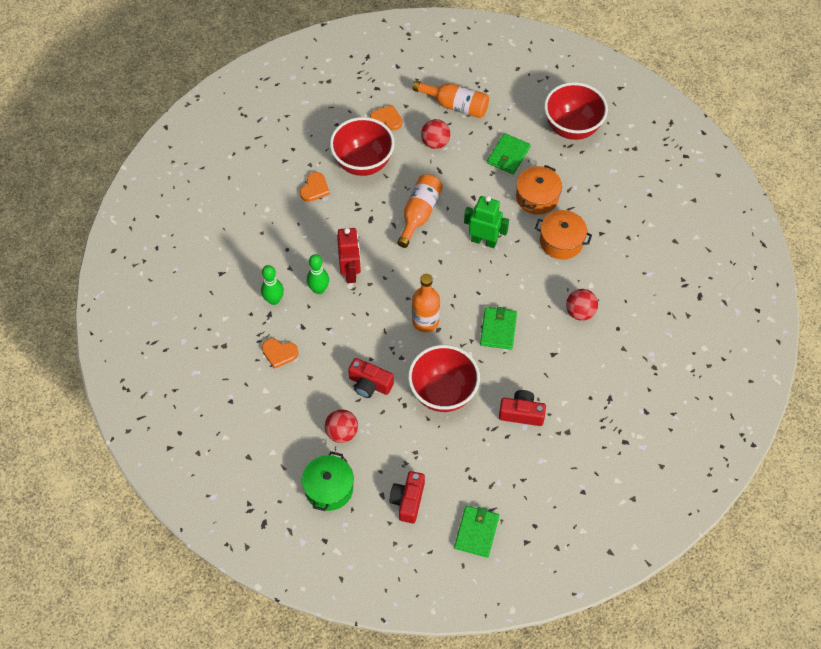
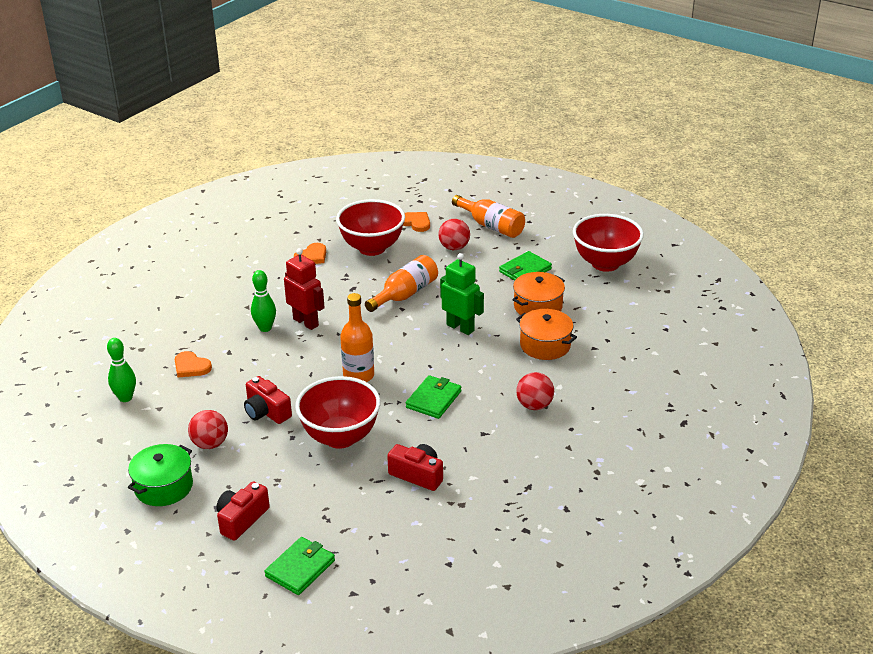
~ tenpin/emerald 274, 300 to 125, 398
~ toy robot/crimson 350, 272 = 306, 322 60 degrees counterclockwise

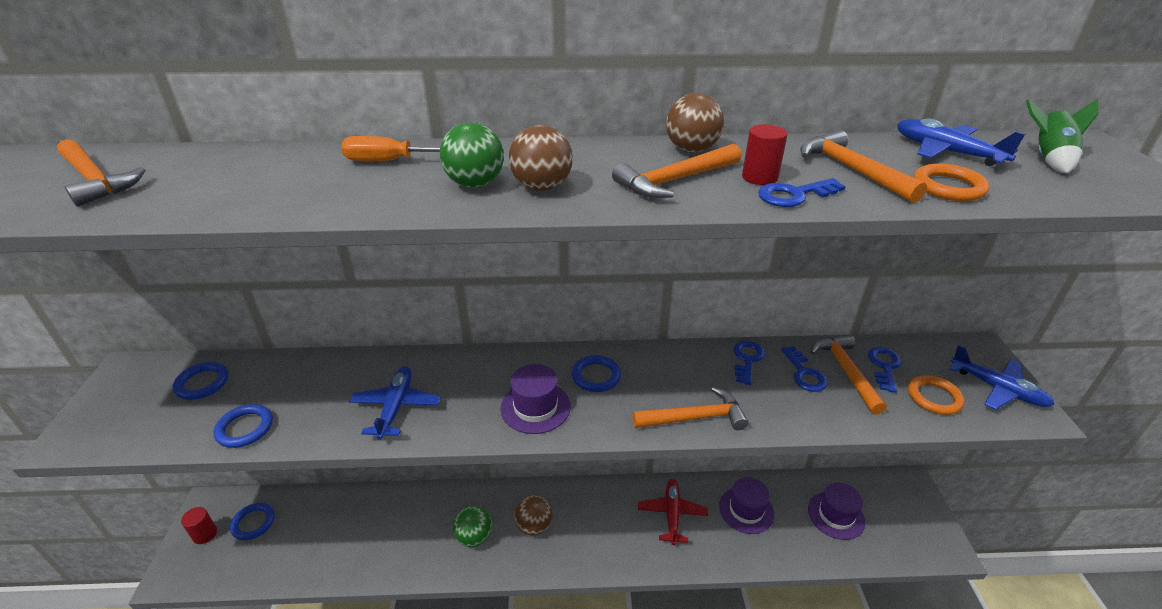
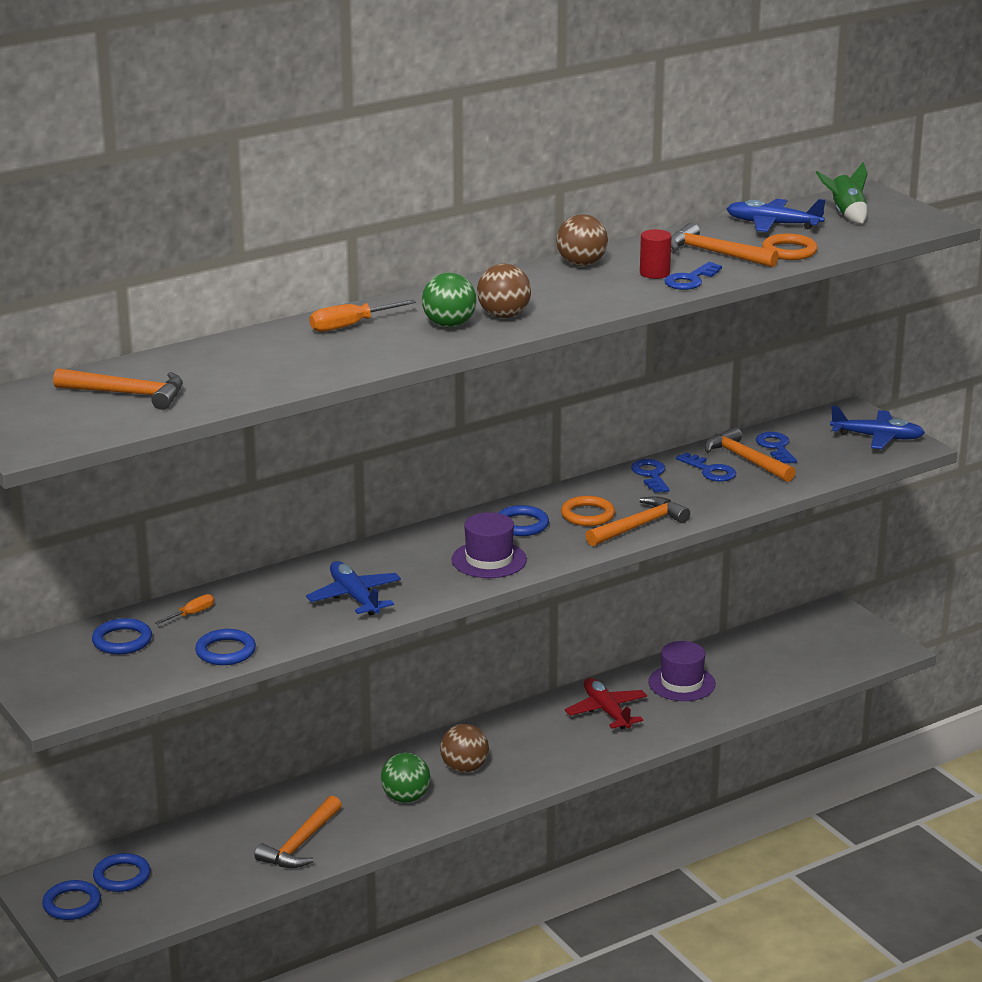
~ cylinder shape/crimson 205, 534 to ring/royal blue 72, 904
+ hand screwdriver/bright orange 191, 614
~ hammer/bright orange 675, 180 to 301, 843
~ ring/bright orange 934, 397 to 587, 515
- hat/royal purple 836, 515

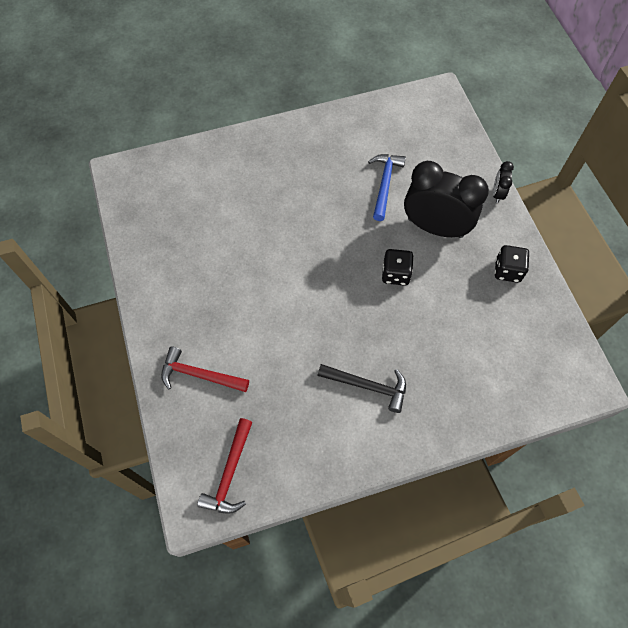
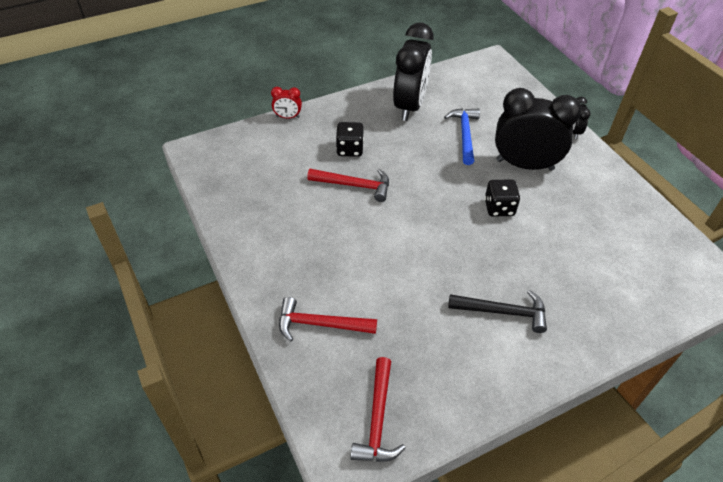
+ alarm clock/crimson 287, 117
+ hammer/crimson 354, 185
~ dice/ebony 507, 270 to 349, 149
+ alarm clock/ebony 410, 106

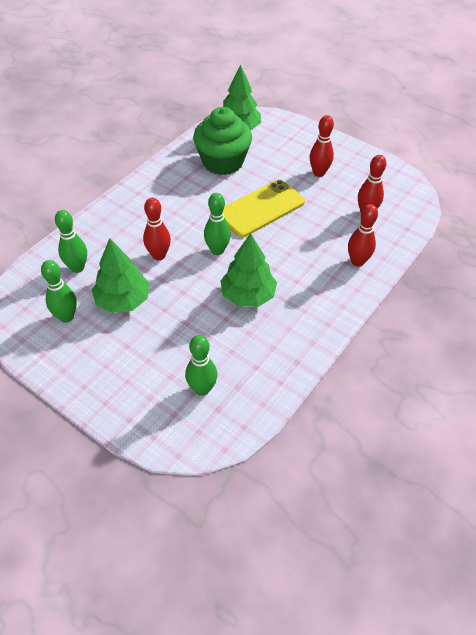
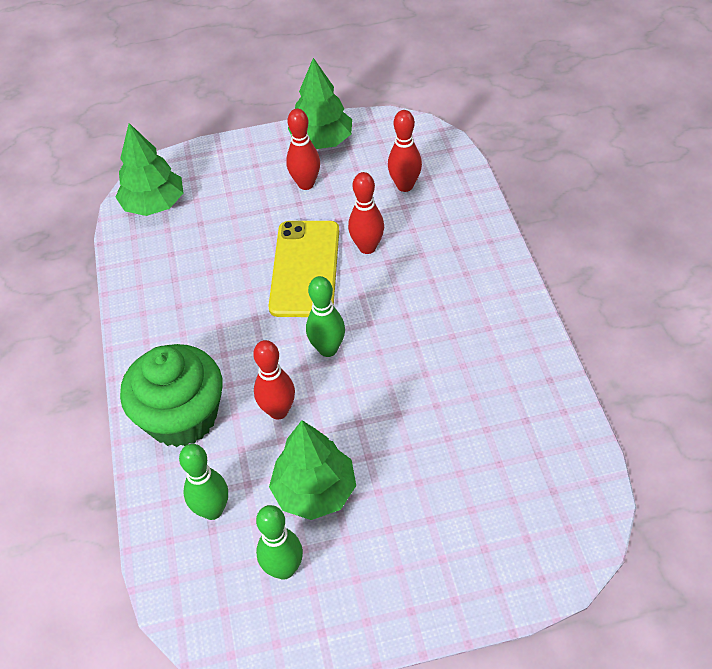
~ fairy cake/emerald 223, 162 to 182, 417
~ tree/emerald 248, 295 to 322, 141
~ tenpin/crimson 357, 261 to 367, 247
- tenpin/emerald 202, 389

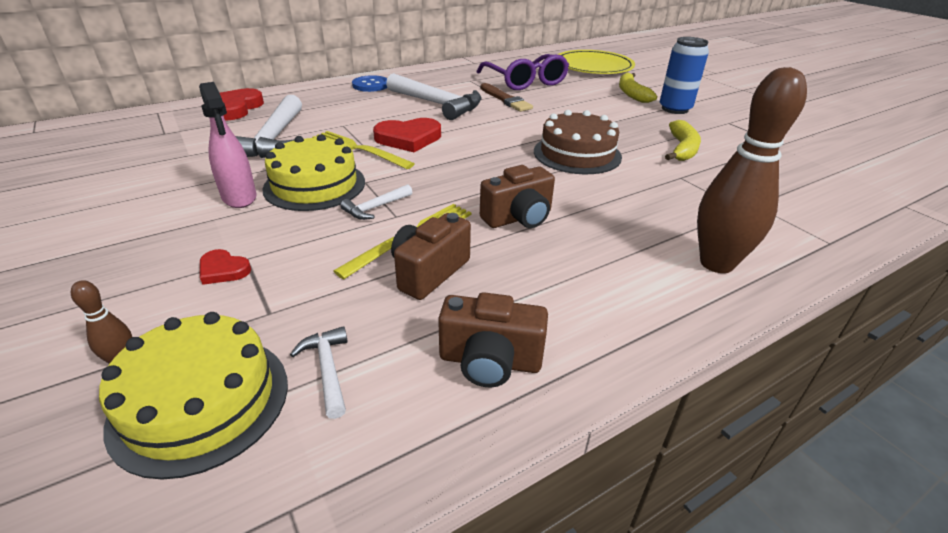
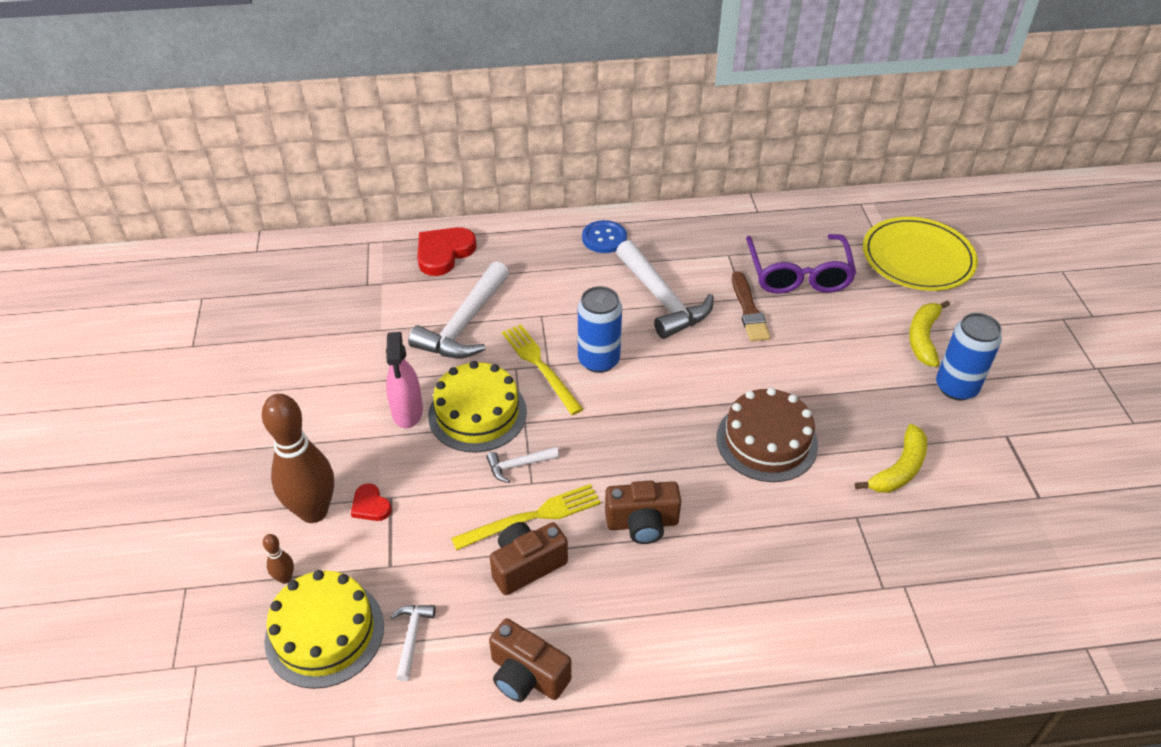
~ tenpin/brown 716, 263 to 313, 511
~ heart shape/crimson 408, 138 to soda can/royal blue 598, 360

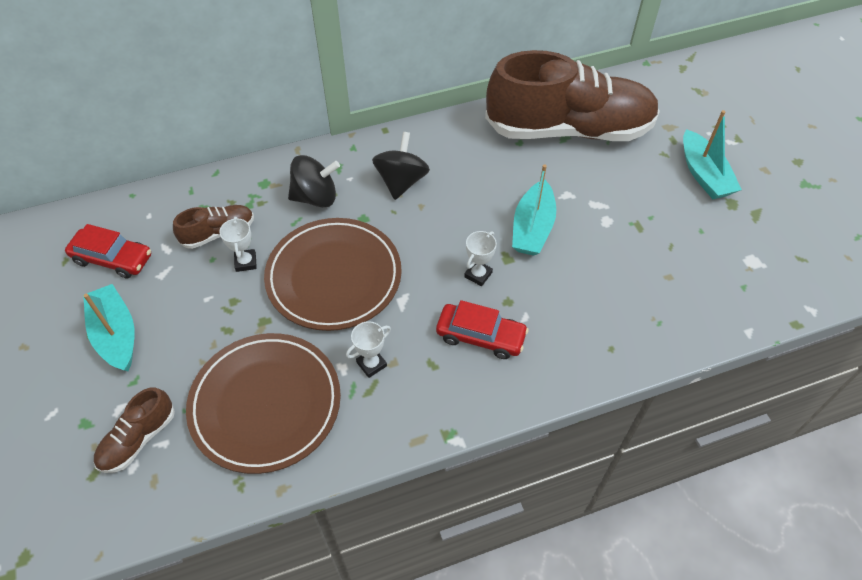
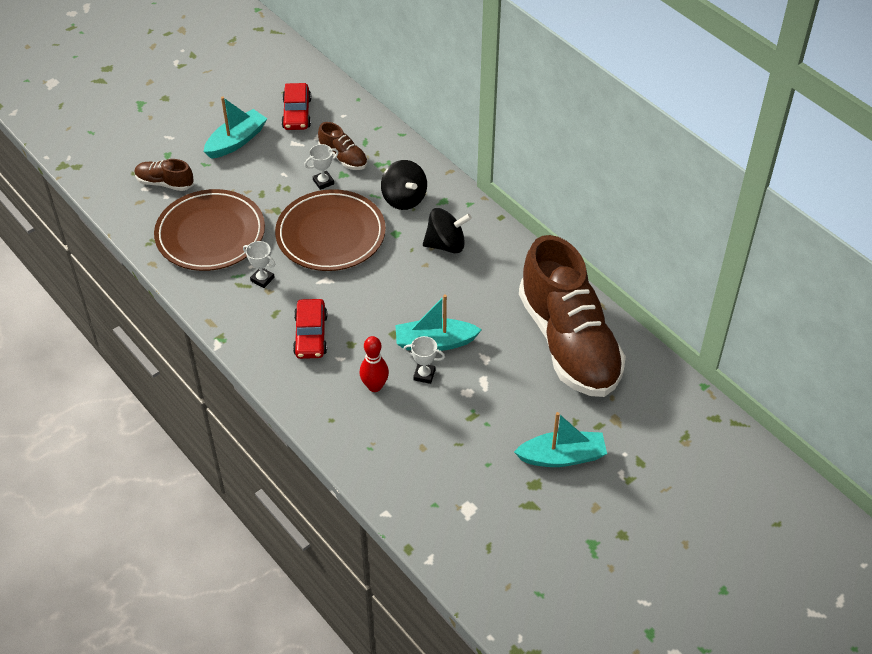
+ tenpin/crimson 375, 386
~ trophy/white 478, 275 to 424, 375
~ toy boat/teal 704, 174 = 562, 457 150 degrees counterclockwise

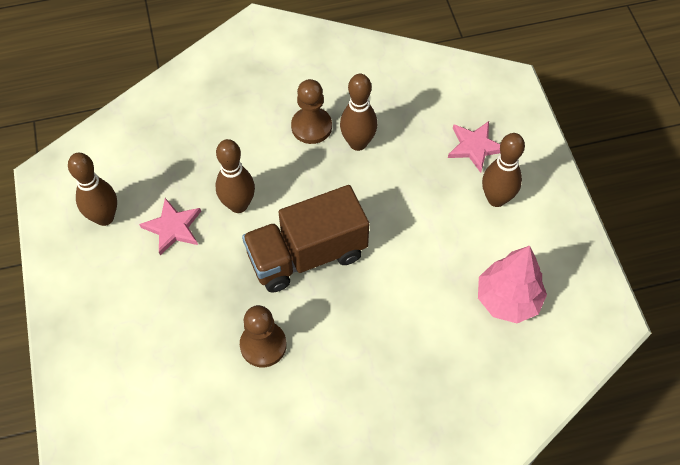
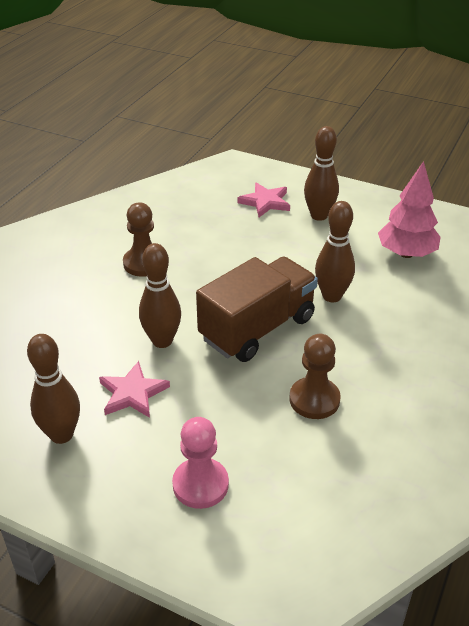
+ pawn/rose-pink 200, 484
~ toy truck/brown 307, 255 = 257, 328 150 degrees counterclockwise
~ tenpin/brown 358, 143 to 332, 296

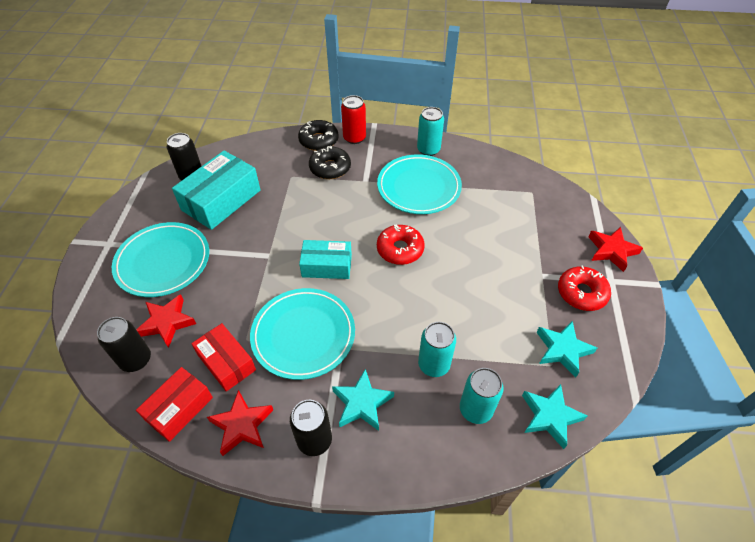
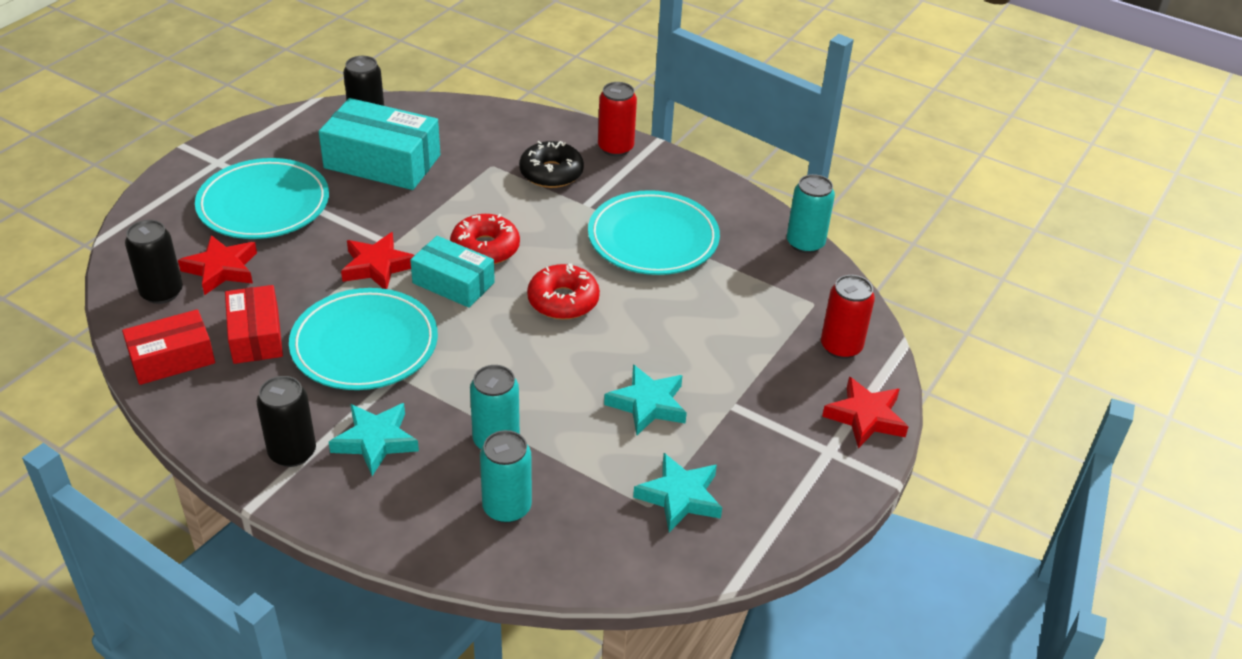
~ parcel/teal 221, 200 = 382, 161 45 degrees clockwise
~ five-pointed star/crimson 242, 425 to 377, 266
~ doughnut/crimson 581, 293 to 485, 248
~ five-pointed star/teal 550, 416 to 648, 404
~ soda can/teal 428, 150 to 805, 243
+ soda can/crimson 841, 347
- doughnut/ebony 318, 140

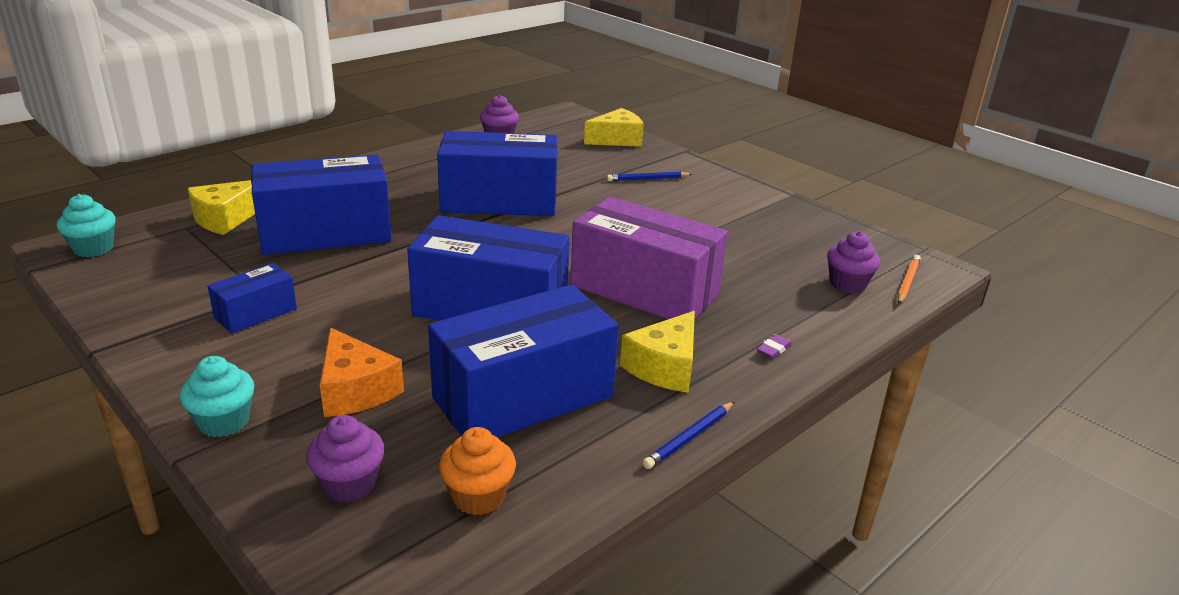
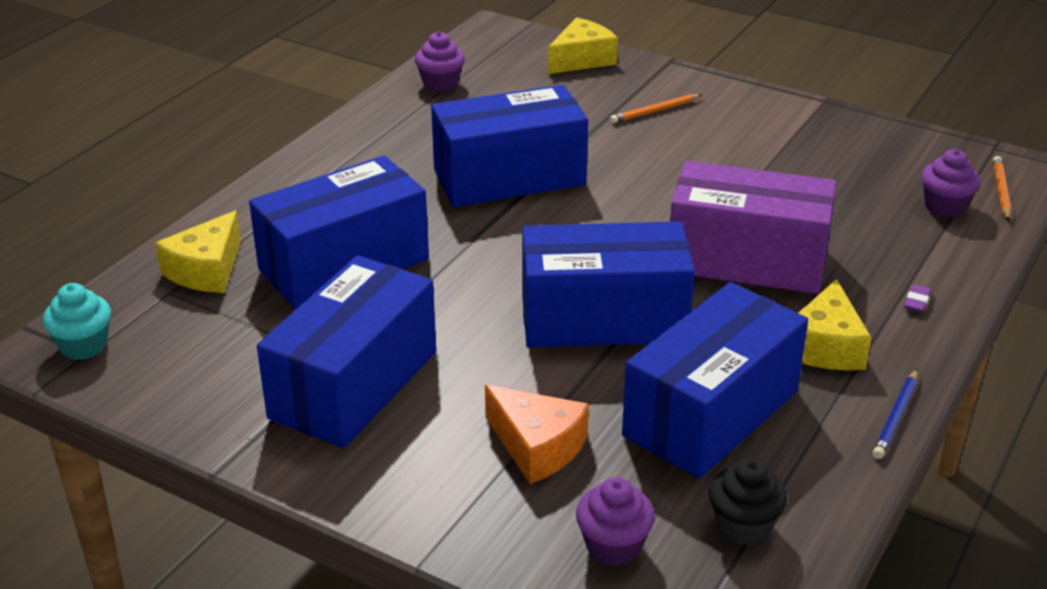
~ parcel/royal blue 256, 313 = 354, 384 x2.05
~ wooden pencil/royal blue 647, 179 to wooden pencil/bright orange 654, 111
~ fairy cake/bright orange 478, 496 to fairy cake/ebony 743, 526
- fairy cake/teal 224, 422

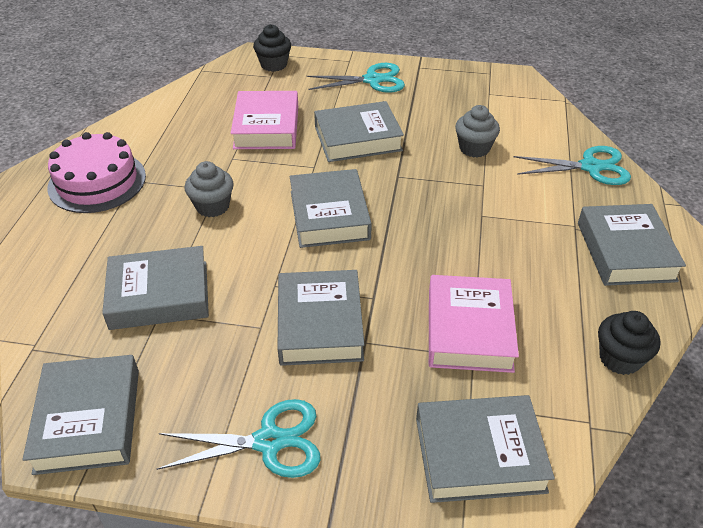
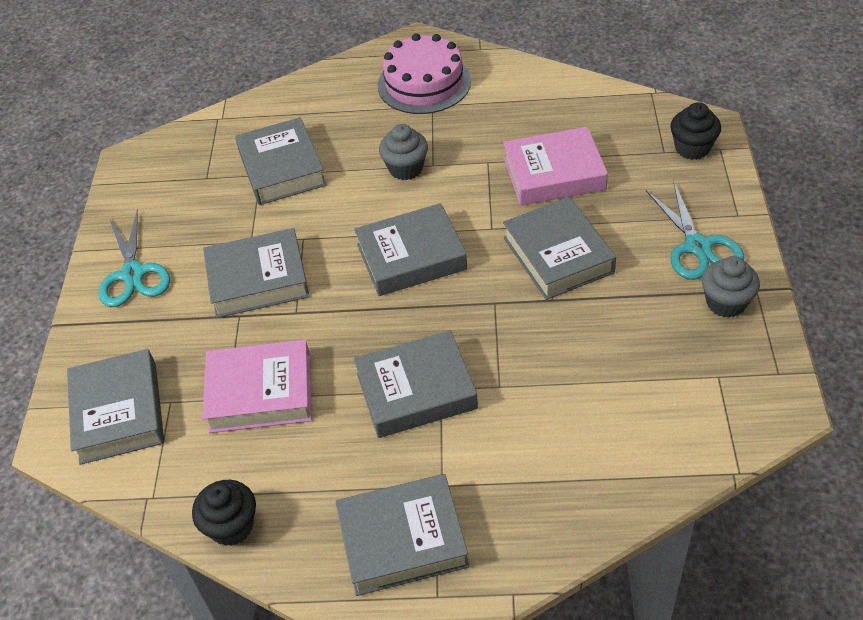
~ book/gray 88, 420 to 416, 391
~ fairy cake/gray 474, 148 to 726, 303
- shears/teal 591, 167

